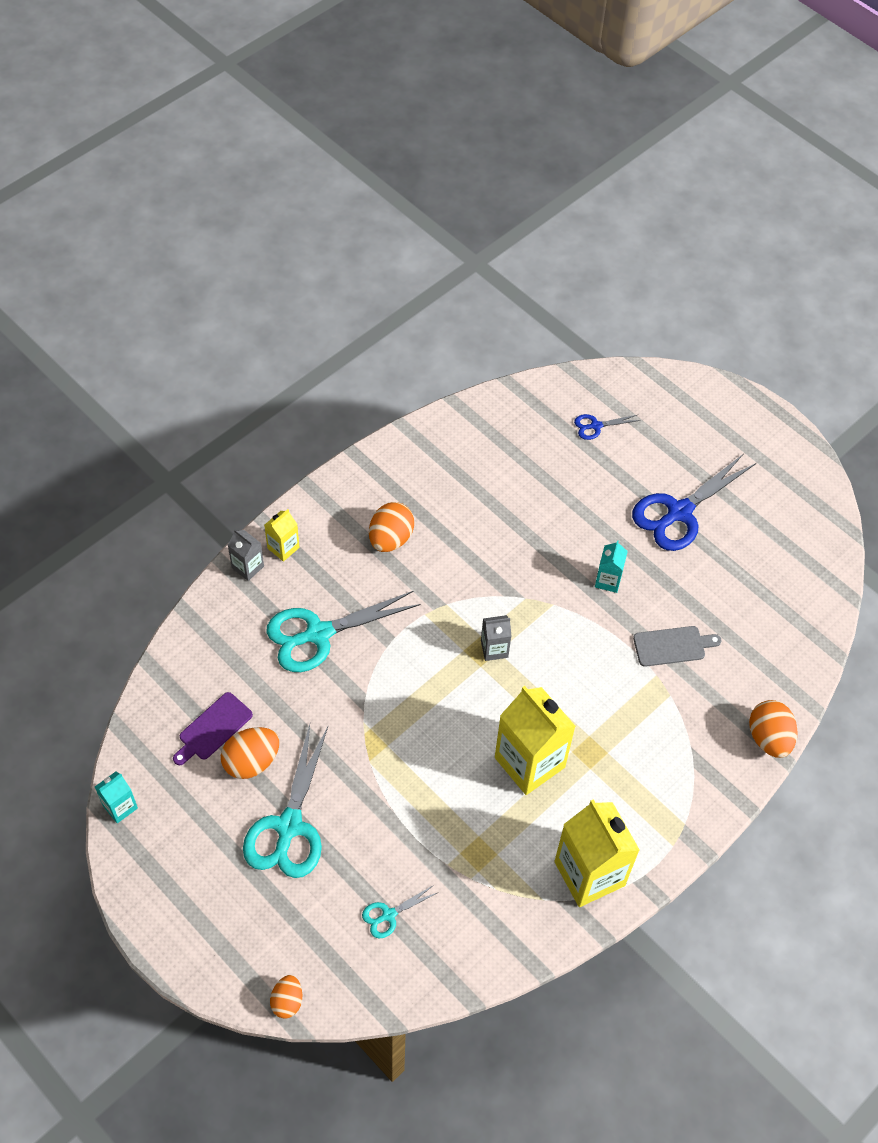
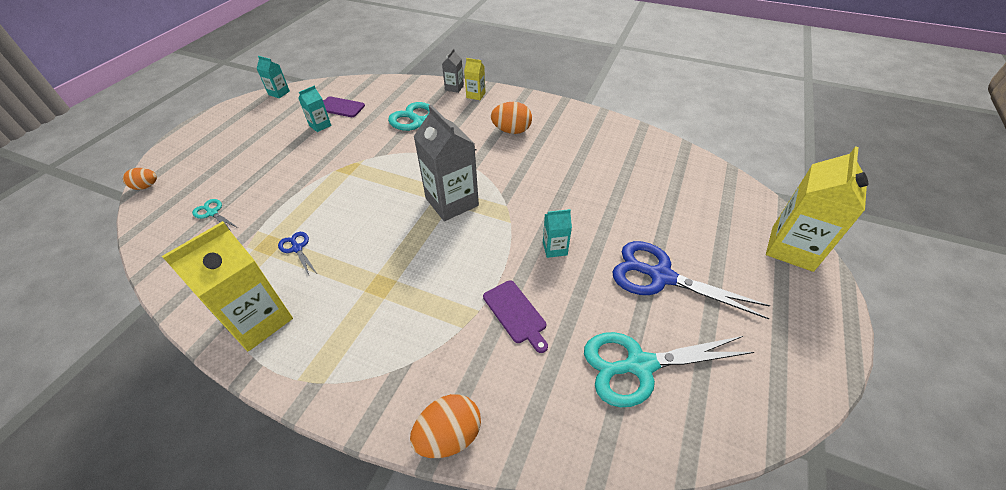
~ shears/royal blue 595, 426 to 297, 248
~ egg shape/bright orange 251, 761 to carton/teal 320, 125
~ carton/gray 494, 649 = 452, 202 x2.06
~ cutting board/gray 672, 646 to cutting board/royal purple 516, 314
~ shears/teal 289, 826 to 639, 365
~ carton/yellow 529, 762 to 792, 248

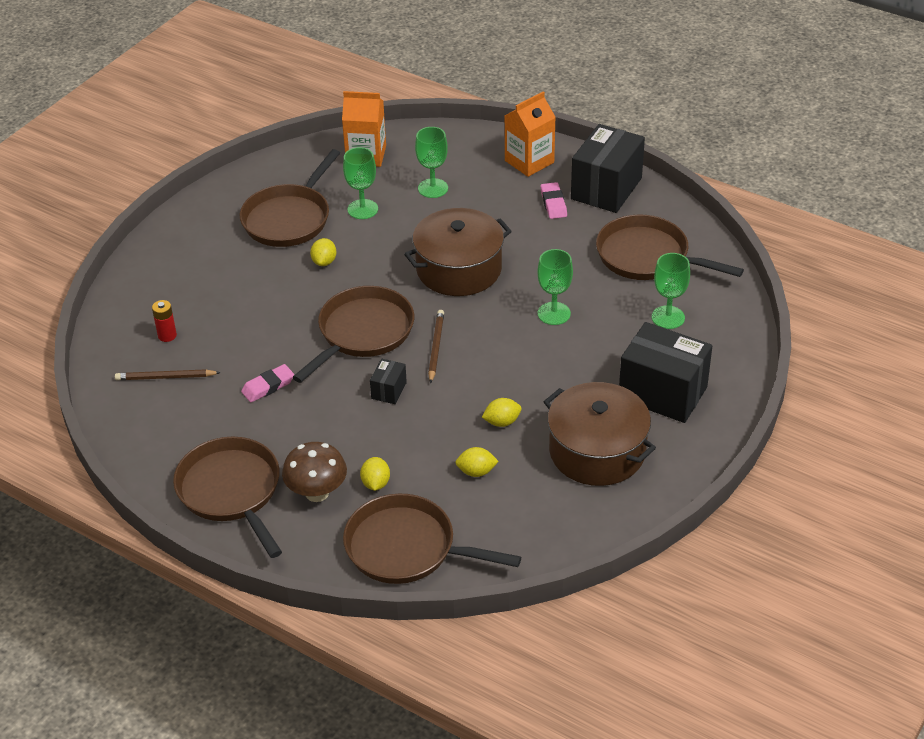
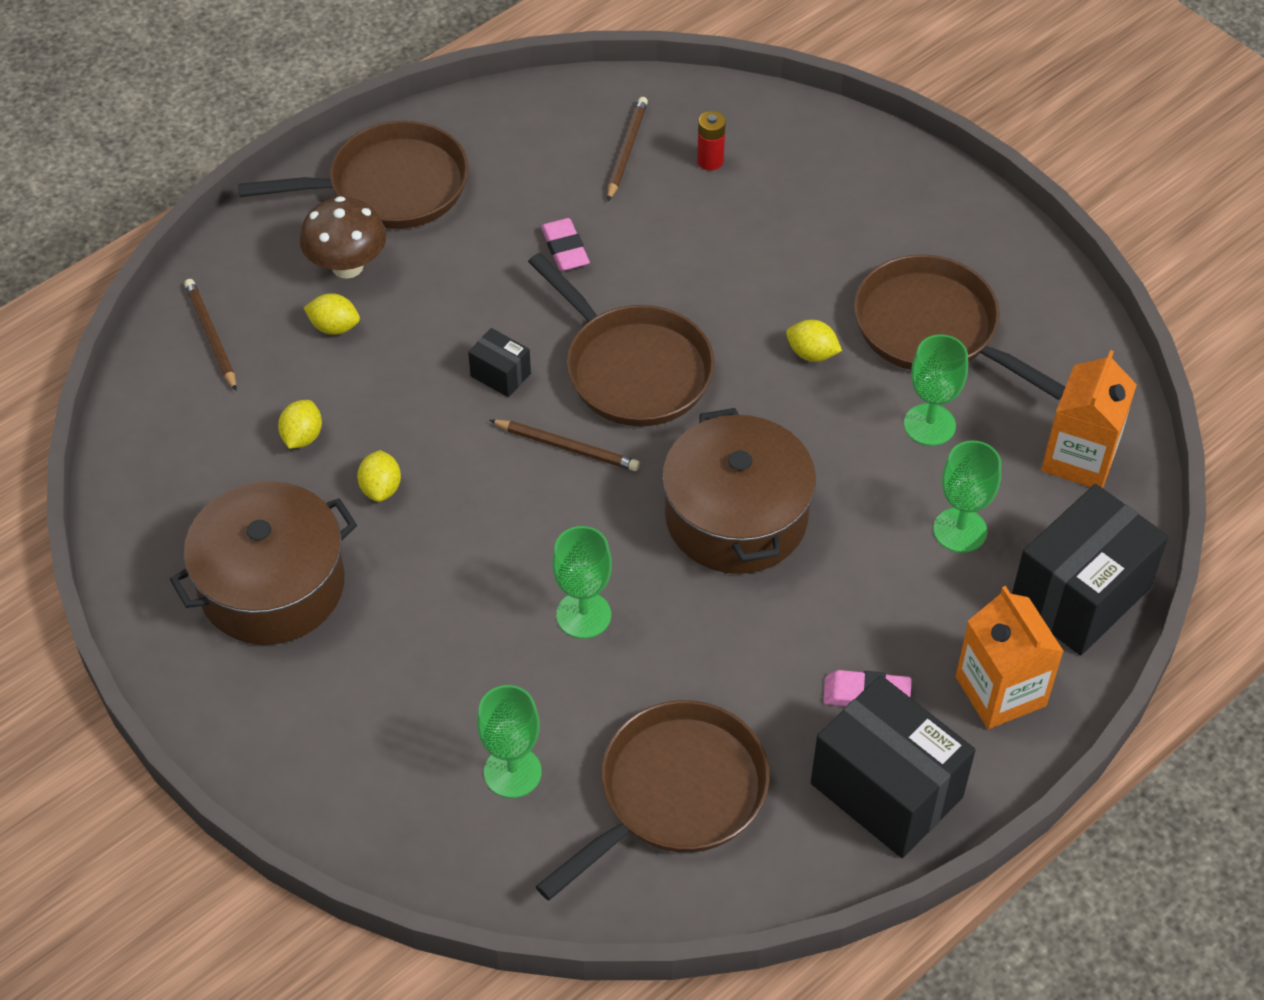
~ pan/brown 407, 548 to wooden pencil/brown 211, 336
~ parcel/ebony 662, 393 to 1080, 595

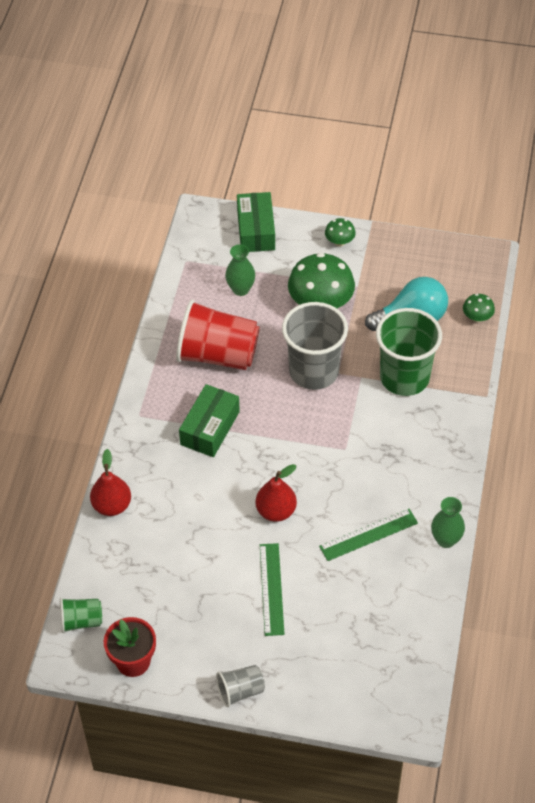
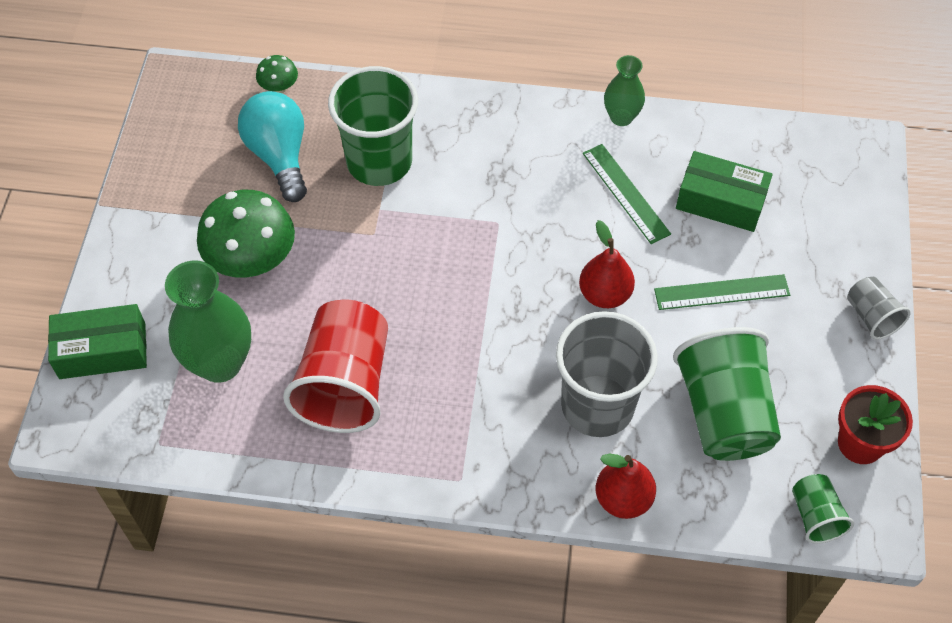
~ tall vase/emerald 240, 289 = 220, 363 x1.74
~ cup/gray 314, 371 to 597, 405
+ cup/emerald 723, 413
~ parcel/emerald 210, 428 to 720, 202
- mushroom/emerald 339, 242

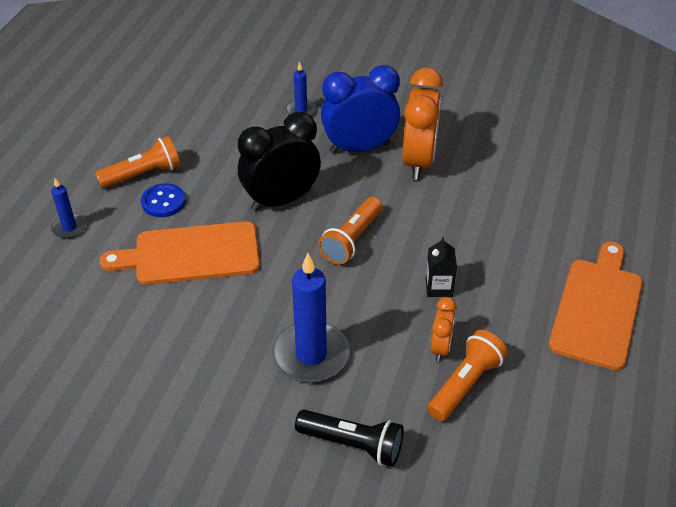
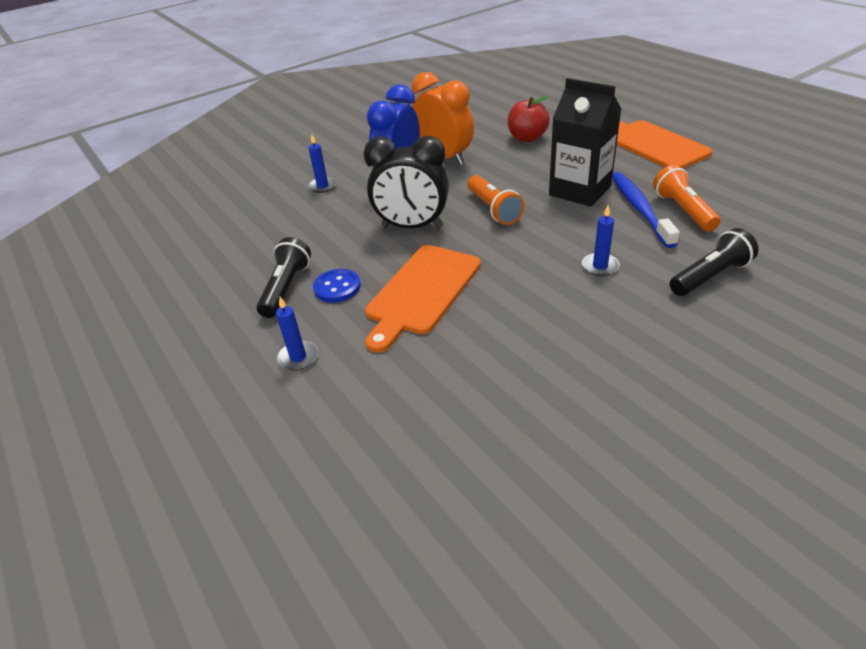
~ flashlight/bright orange 143, 174 to flashlight/ebony 286, 288
~ alarm clock/ebony 281, 200 = 412, 226 90 degrees counterclockwise
+ apple fruit/crimson 527, 138
~ carton/ebony 439, 287 = 580, 190 x2.16
~ wax candle/royal blue 311, 355 = 600, 266 x0.51
~ alarm clock/bright orange 440, 347 to toothbrush/royal blue 639, 208

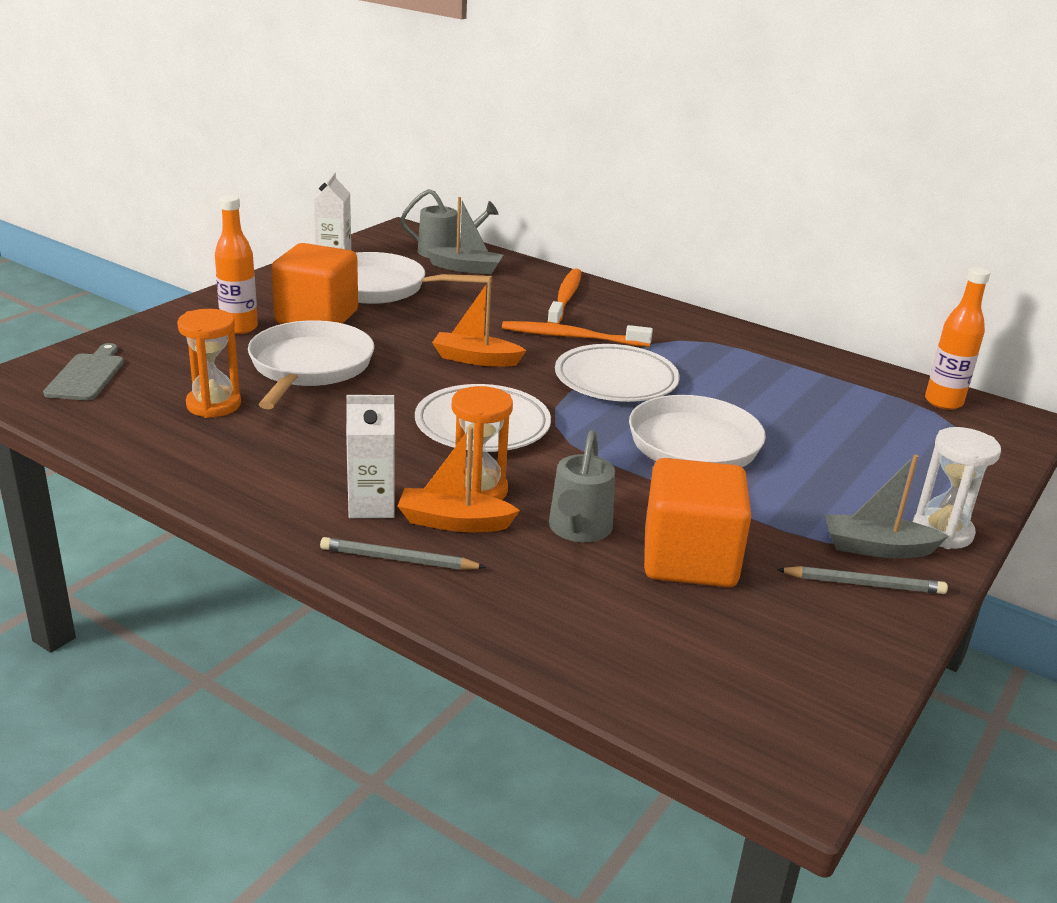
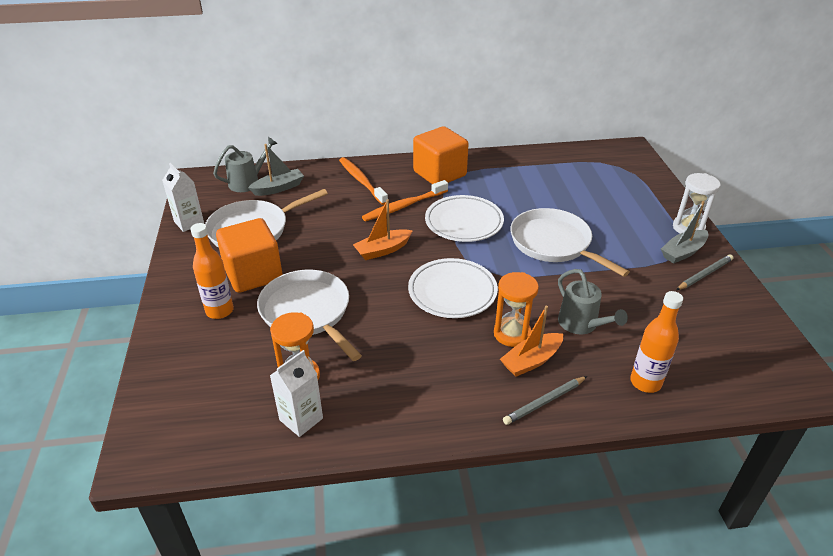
~ carton/white 371, 506 to 301, 419
~ solid cube/bright orange 689, 560 to 439, 174
~ drink bottle/bright orange 943, 402 to 645, 382
- cutting board/gray 87, 375

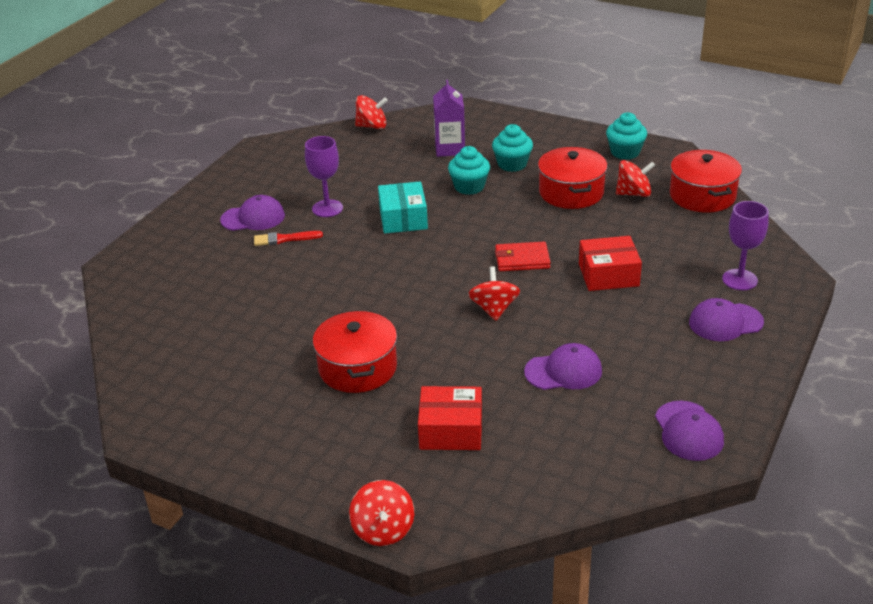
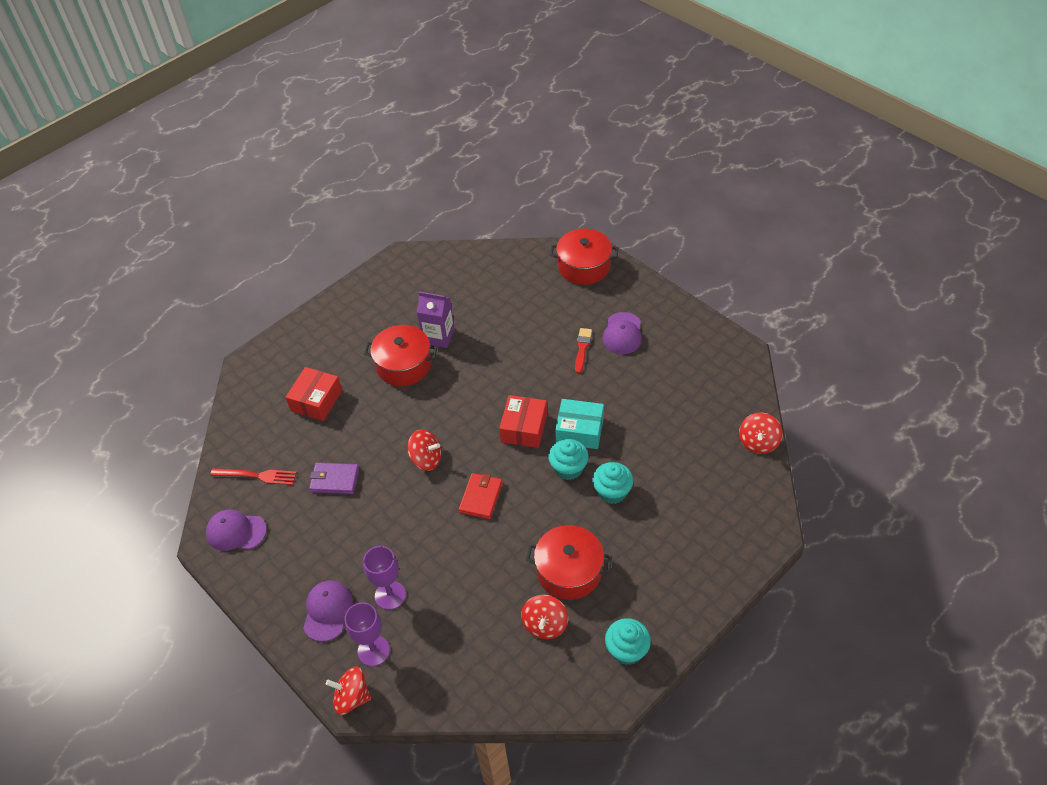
+ table fork/crimson 257, 476
~ peaked cap/royal purple 563, 371 to billfold/royal purple 334, 480
~ whirligig/crimson 383, 530 to 352, 697
~ wine glass/royal purple 327, 208 to 390, 595
~ carton/royal purple 450, 149 to 438, 336
~ parcel/crimson 608, 275 to 524, 428
~ fairy cake/teal 512, 164 to 568, 468
~ stockpot/crimson 702, 196 to 584, 267

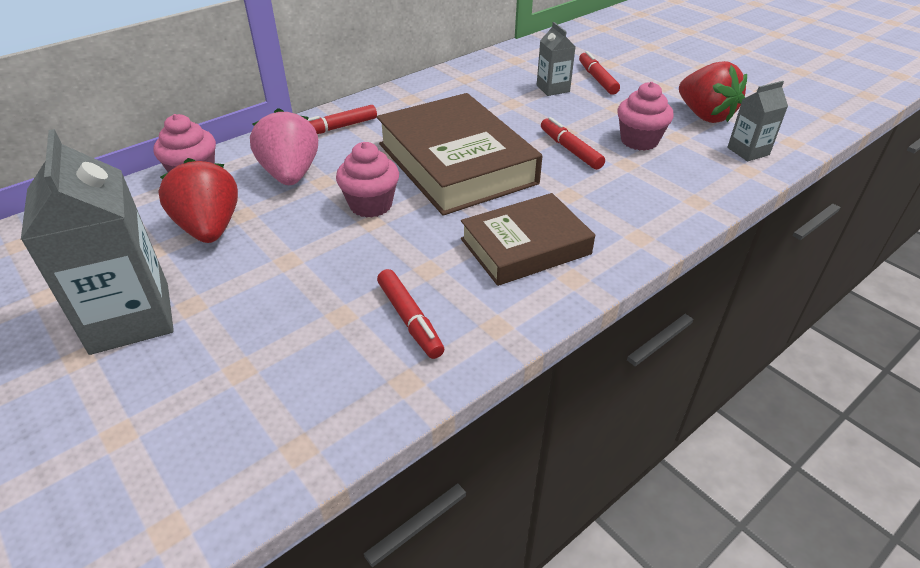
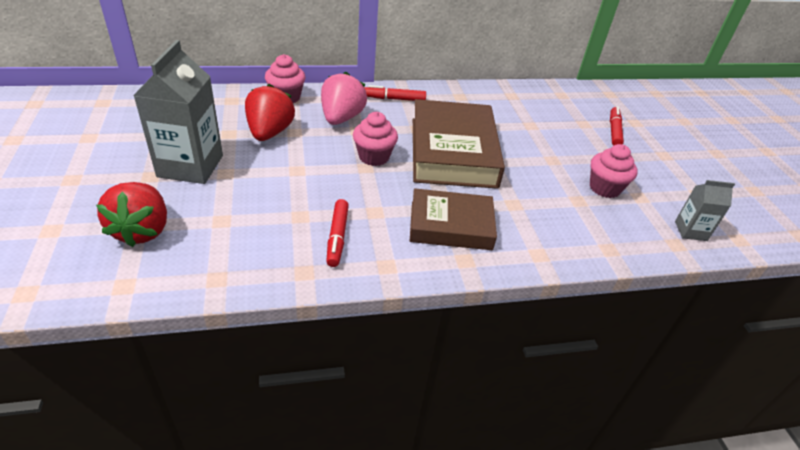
~ toy strawberry/crimson 705, 115 to 142, 230
- carton/gray 553, 88
- felt pen/crimson 570, 150

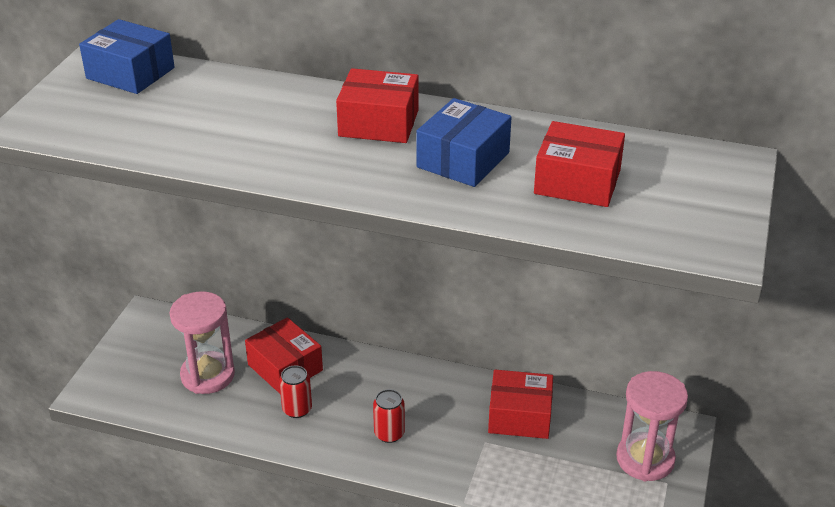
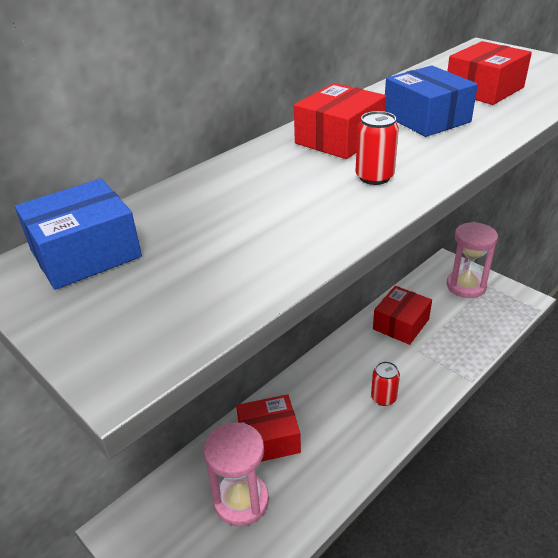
~ soda can/crimson 297, 409 to 374, 177

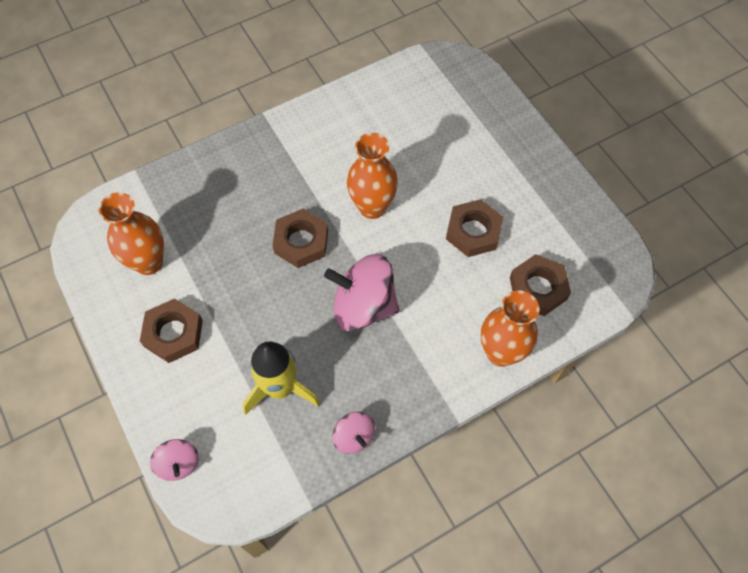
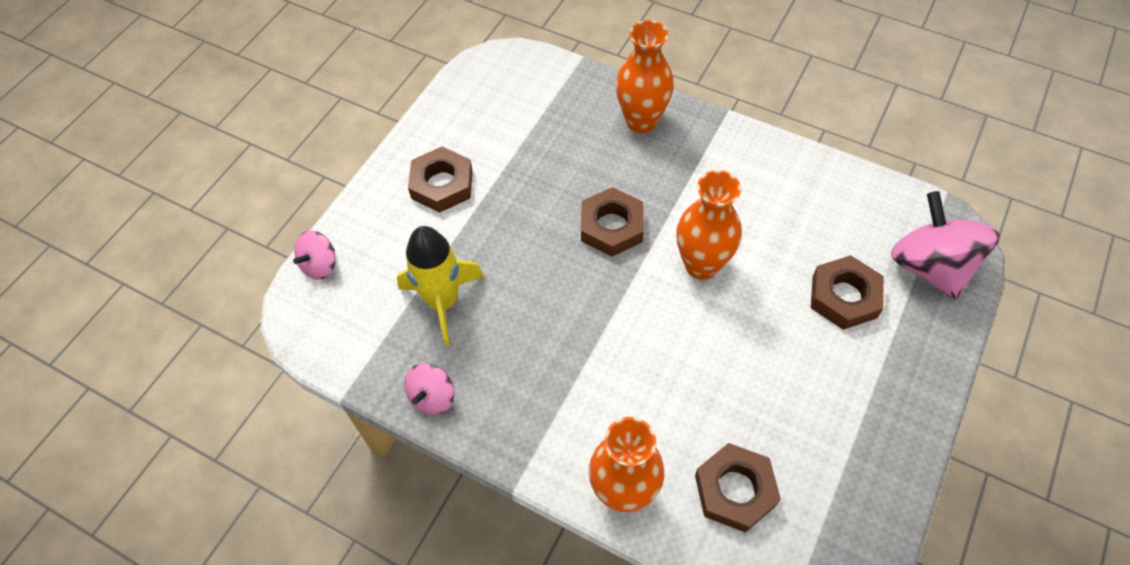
~ tall vase/bright orange 148, 262 to 641, 121
~ hex nut/brown 473, 232 to 844, 297
~ whirligig/rose-pink 363, 306 to 930, 266

